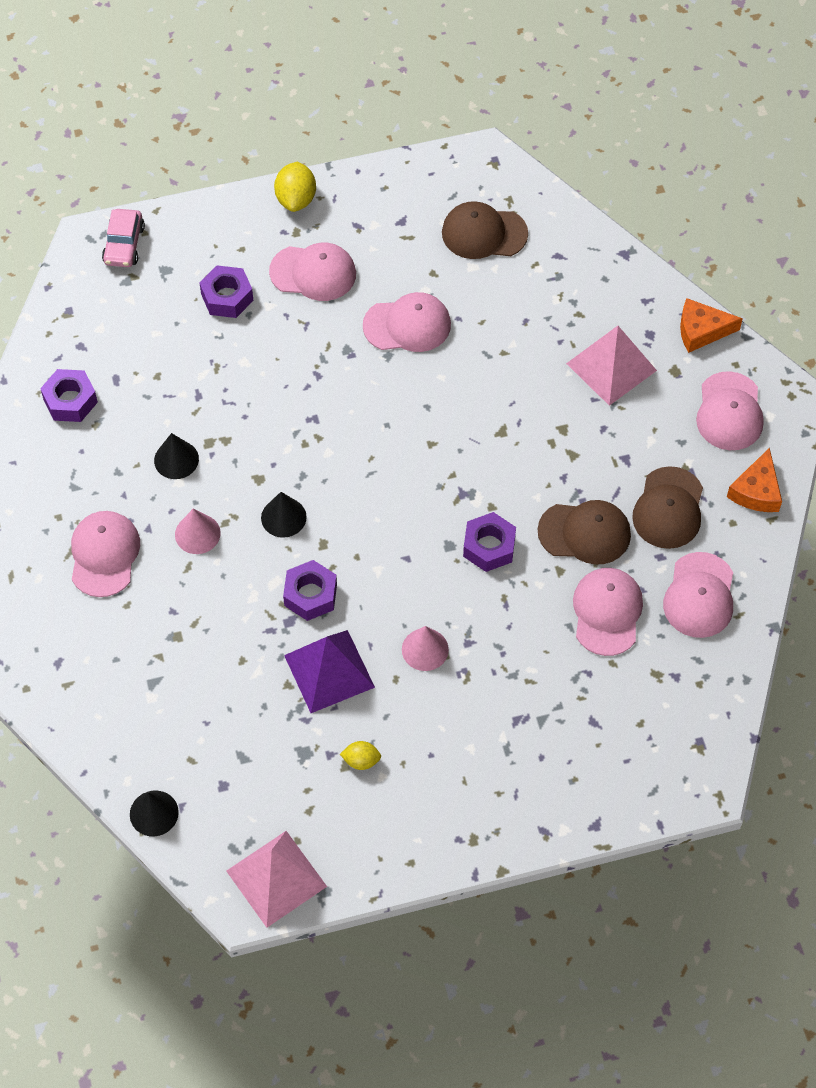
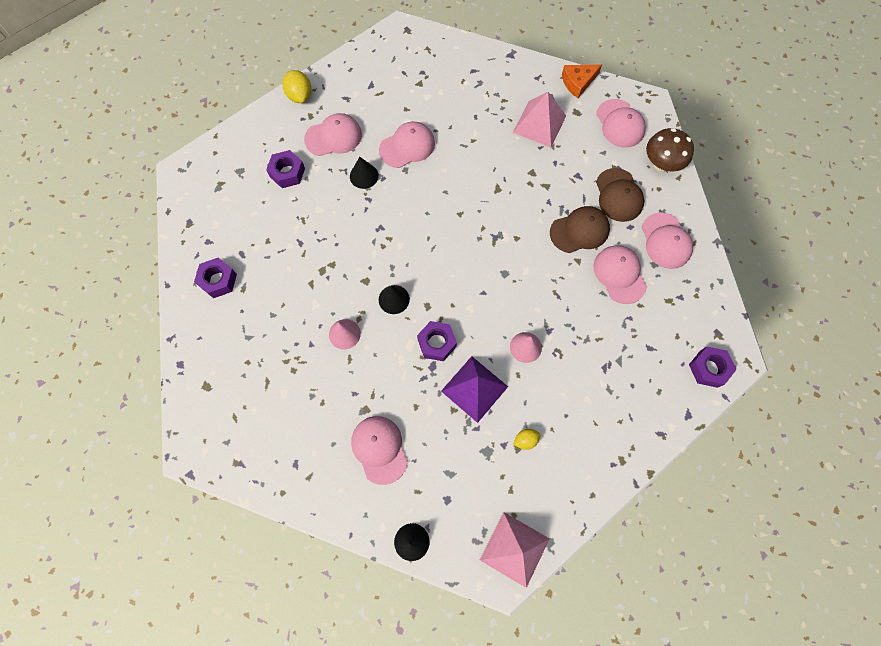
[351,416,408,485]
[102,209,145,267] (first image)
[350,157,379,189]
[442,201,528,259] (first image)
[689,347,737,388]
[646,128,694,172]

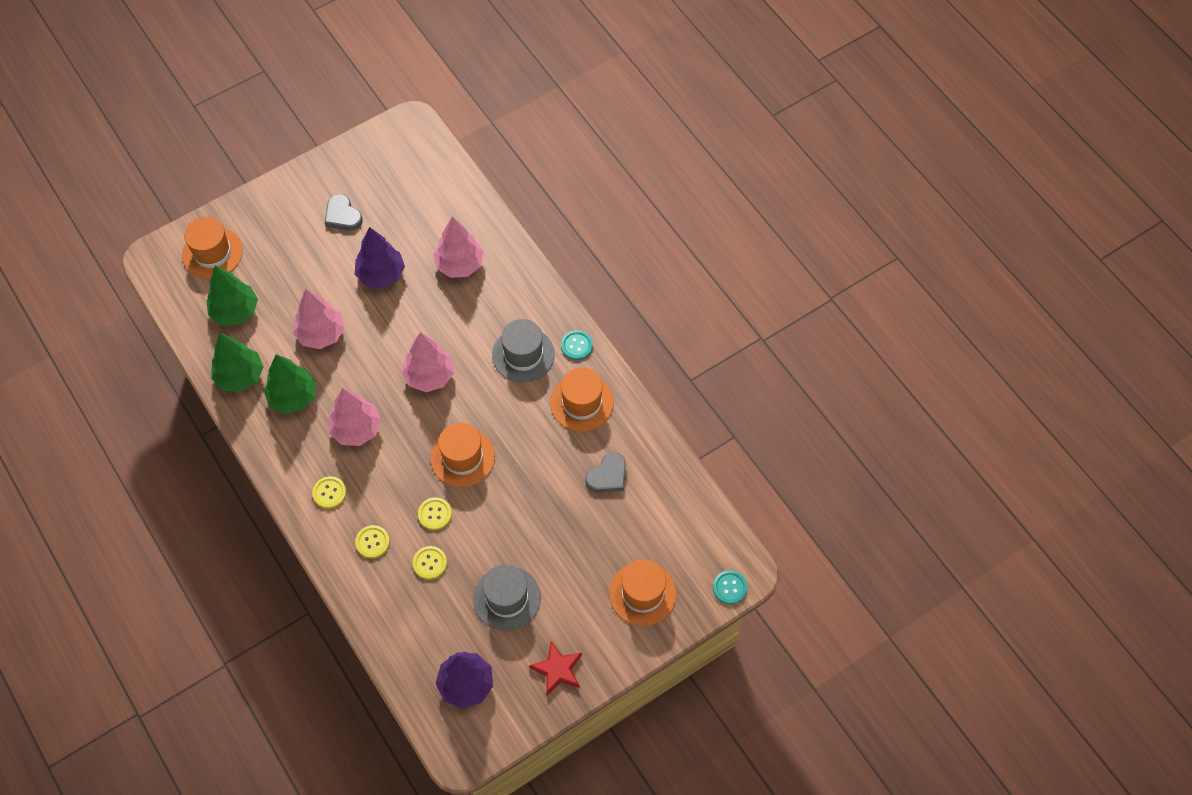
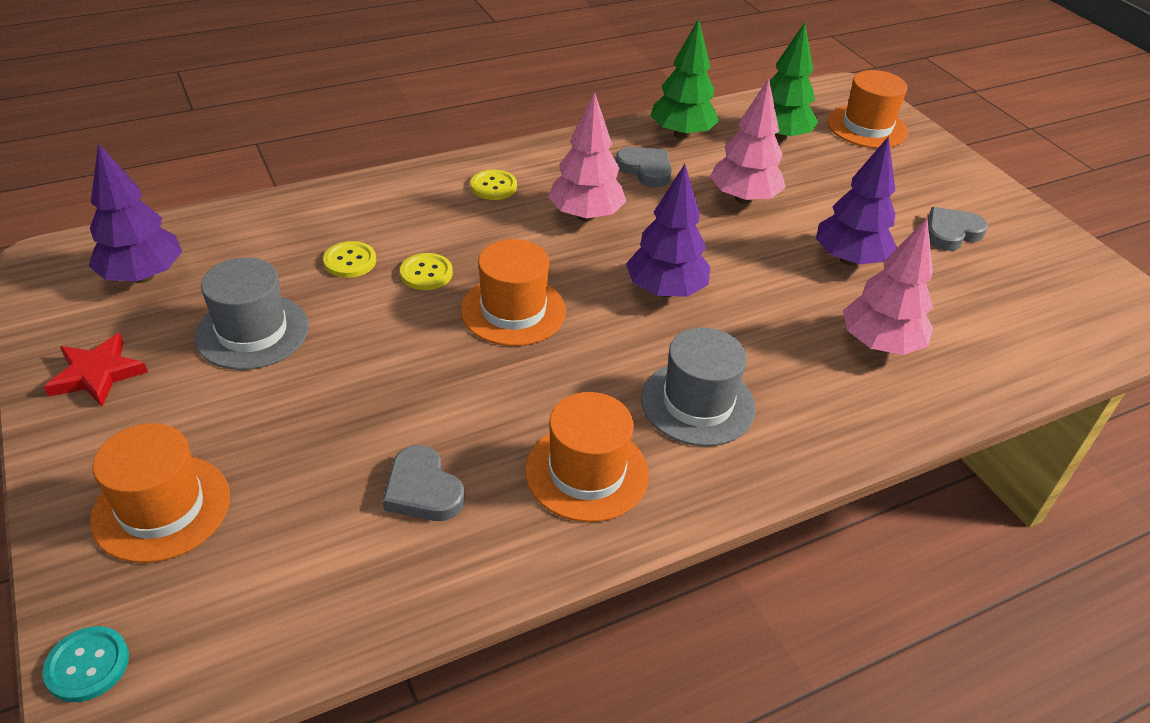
[616,147,672,188]
[355,525,390,558] (first image)
[626,164,710,298]
[561,330,593,360] (first image)

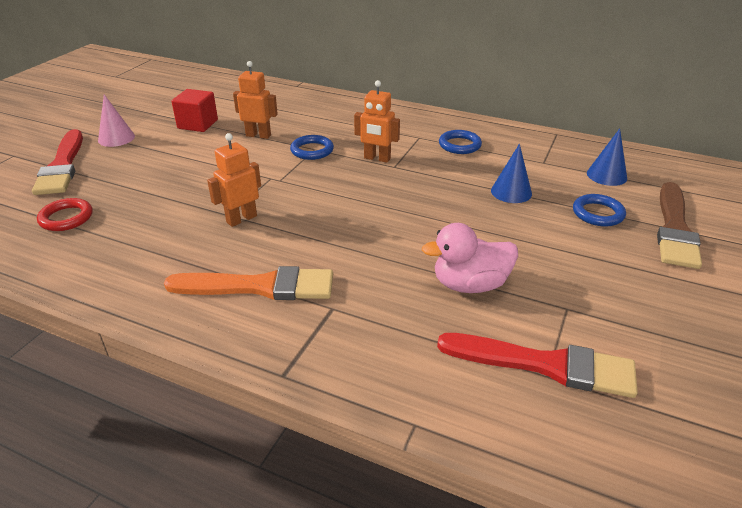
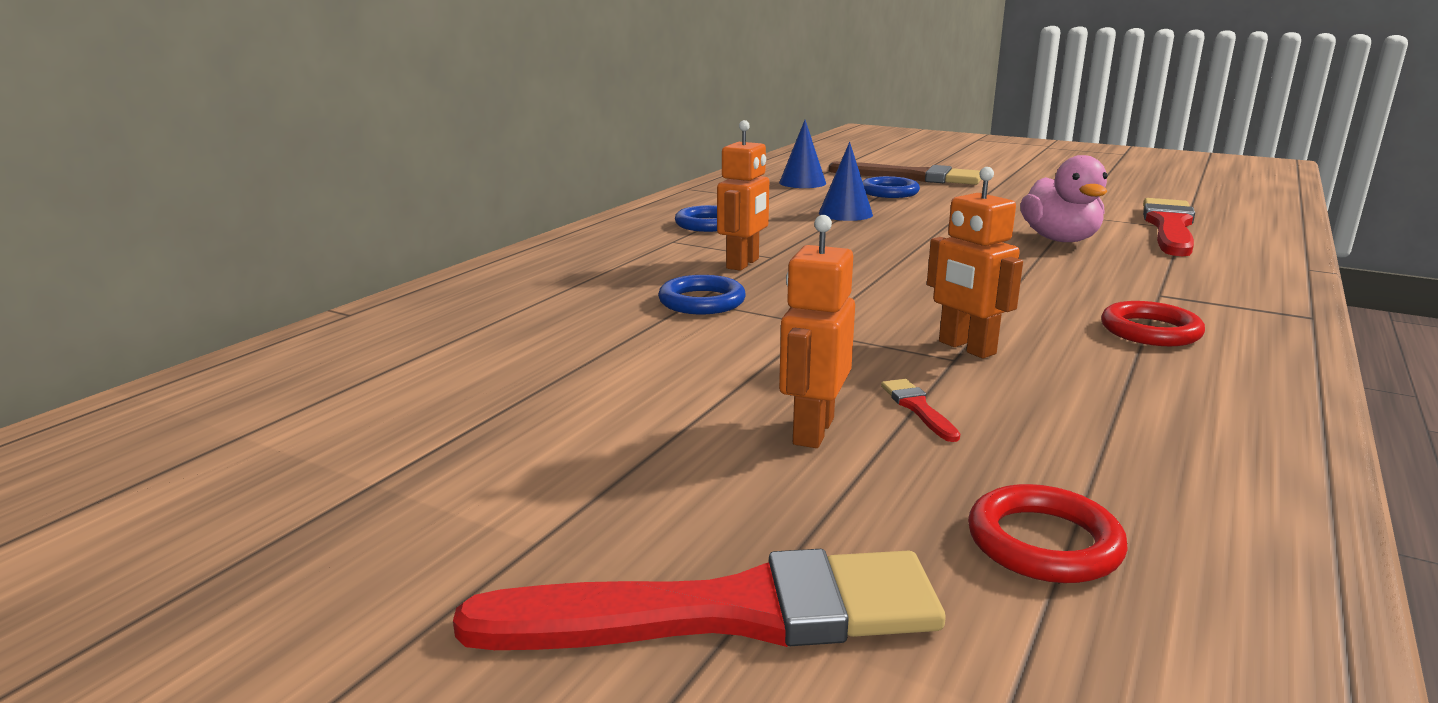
[98,94,135,147] (first image)
[1101,301,1205,346]
[171,89,218,132] (first image)
[779,215,855,448]
[881,379,960,442]

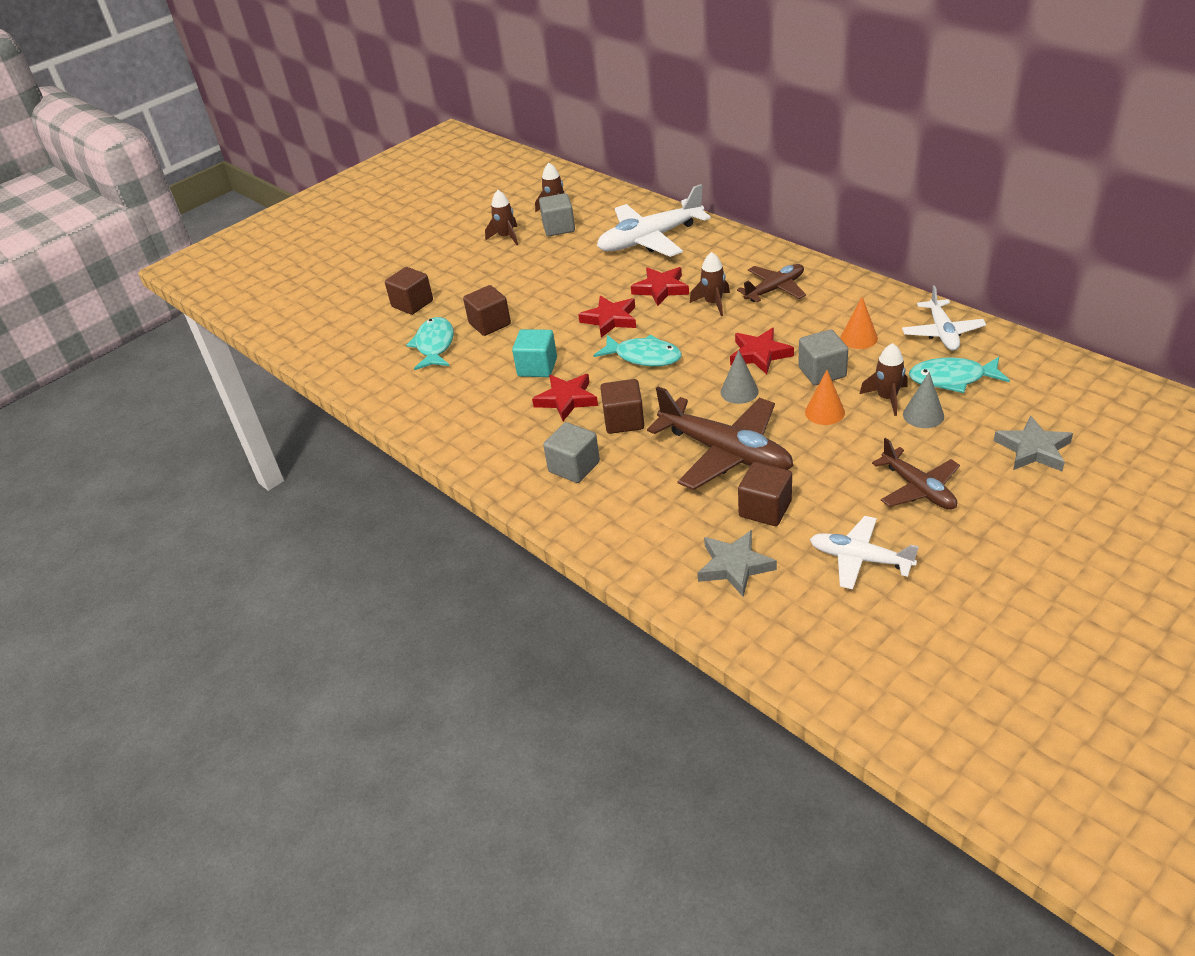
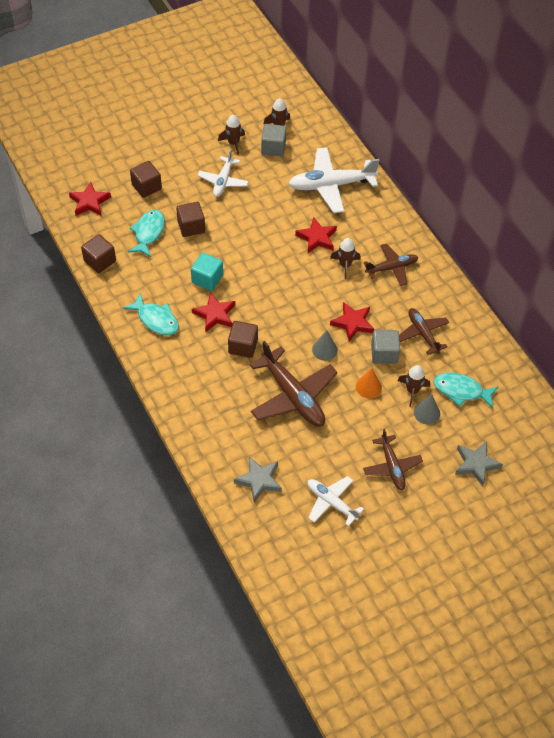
[543,422,600,483] (first image)
[69,182,111,216]
[123,293,179,335]
[81,234,116,273]
[399,308,449,355]
[198,149,249,197]

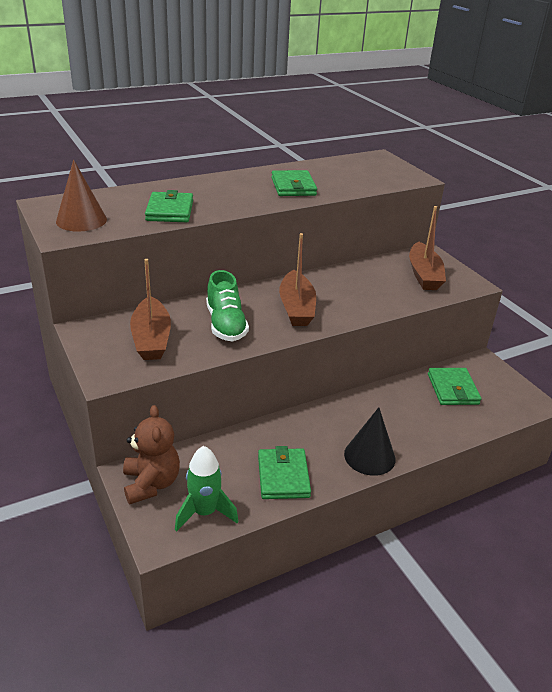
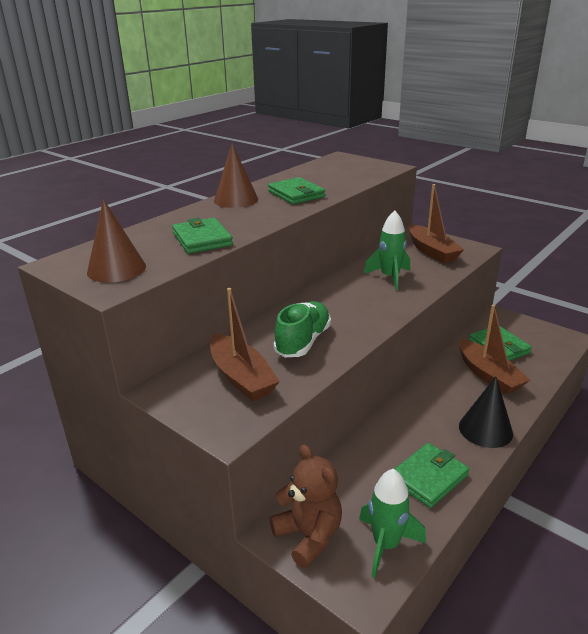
[274,301,331,357]
[395,443,469,508]
[458,305,531,394]
[214,143,258,208]
[364,210,410,291]

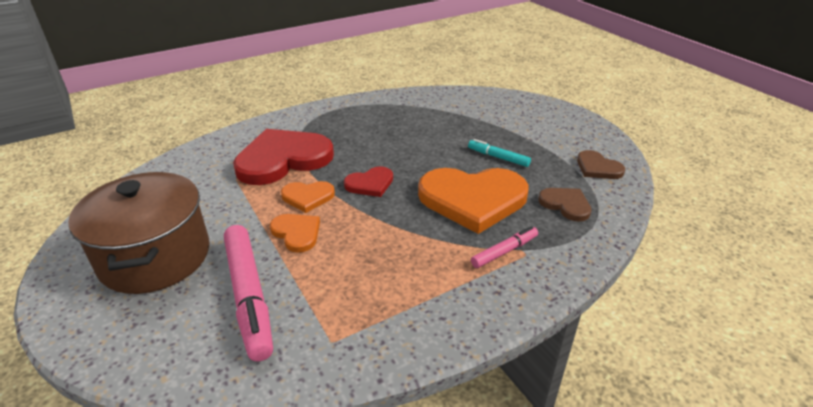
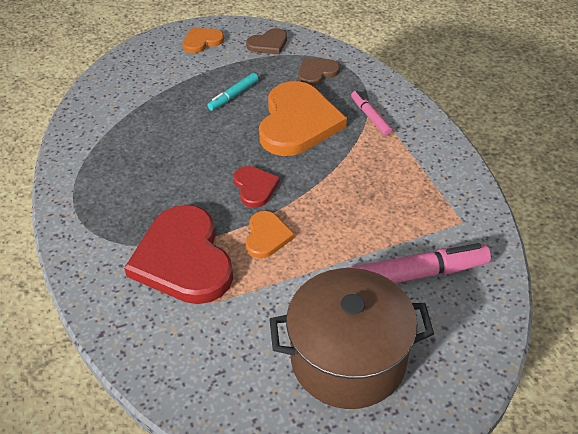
[182,27,224,53]

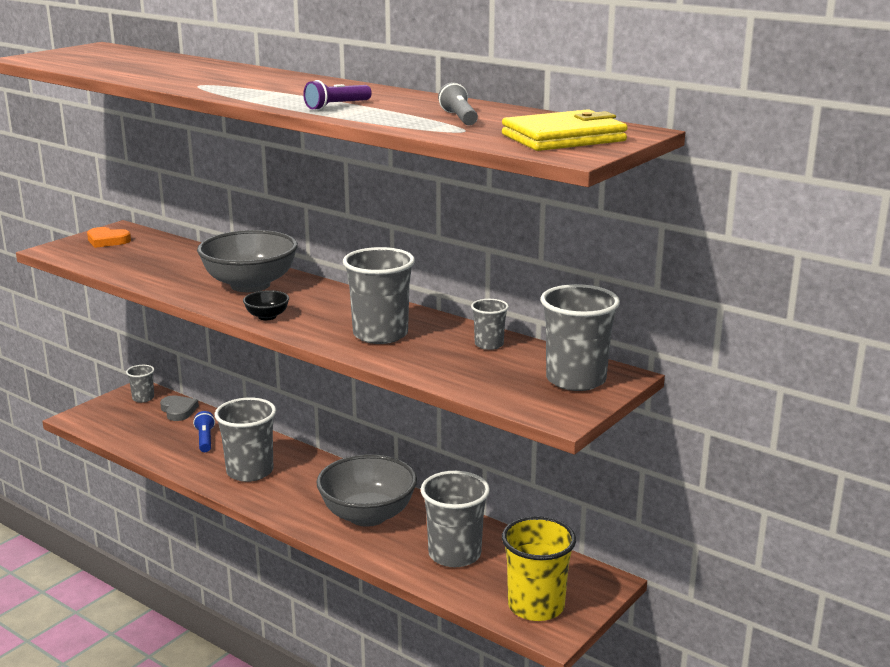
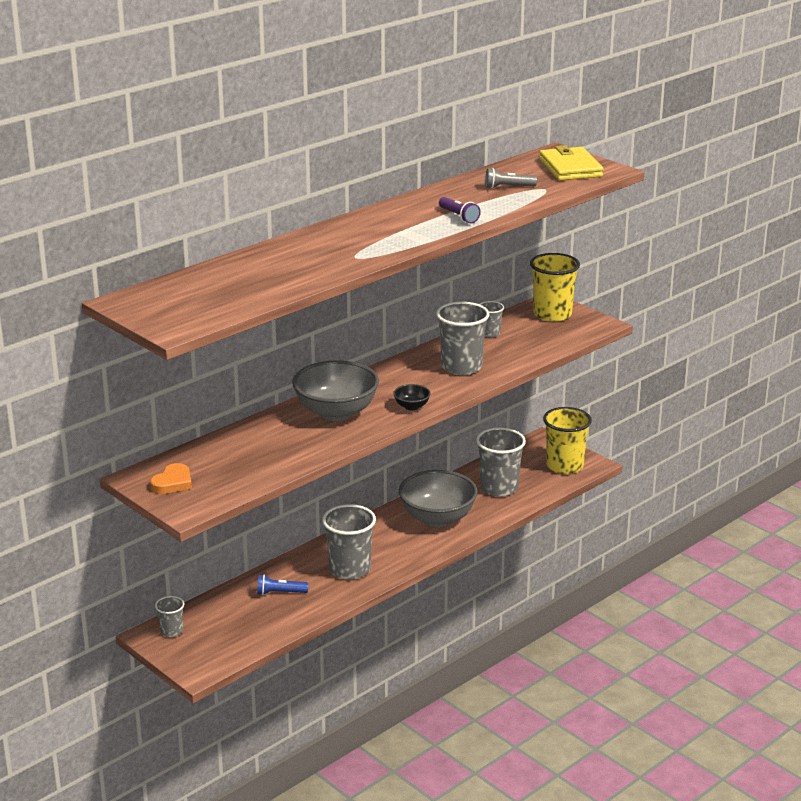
[160,395,199,421] (first image)
[530,253,580,322]

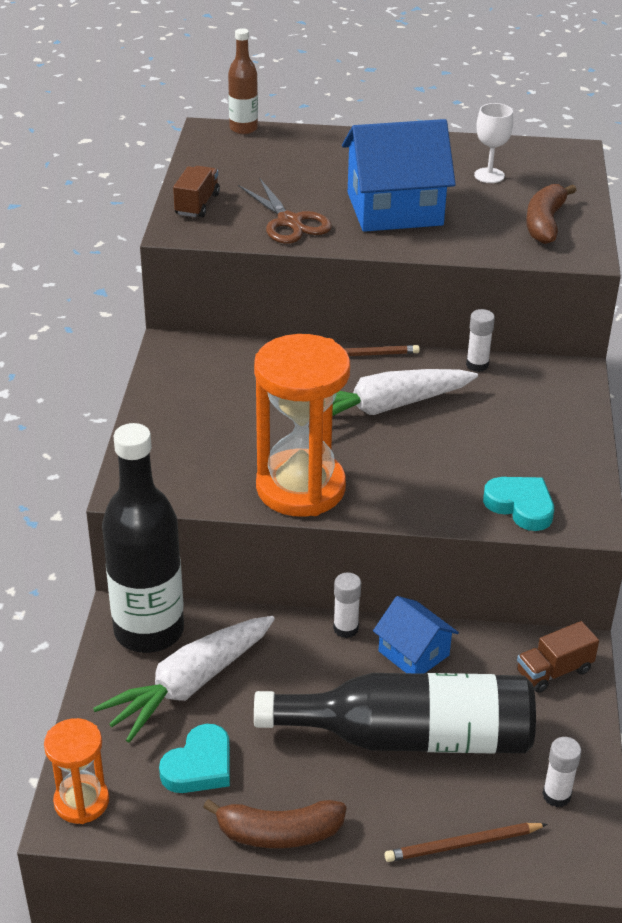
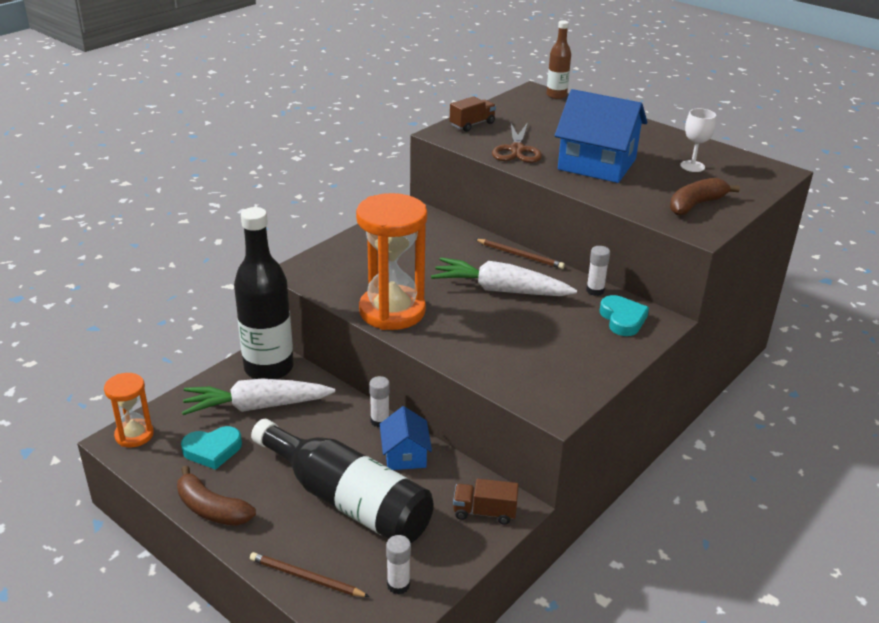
[600,295,649,336]

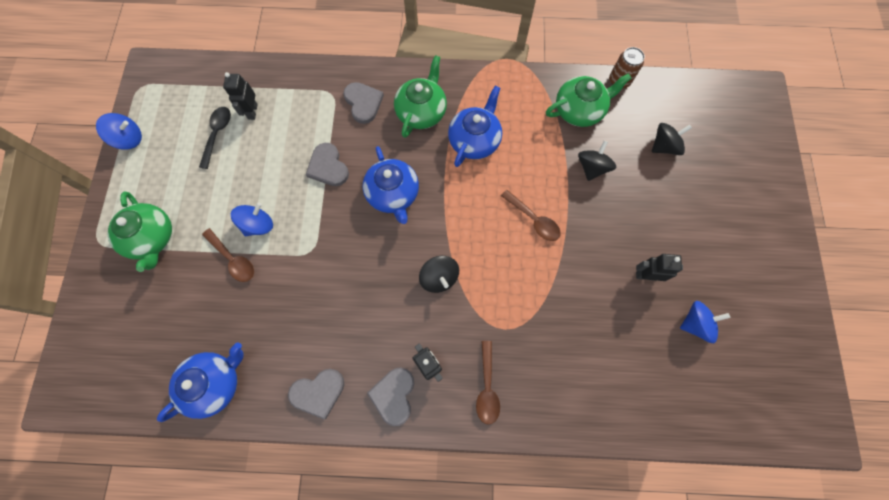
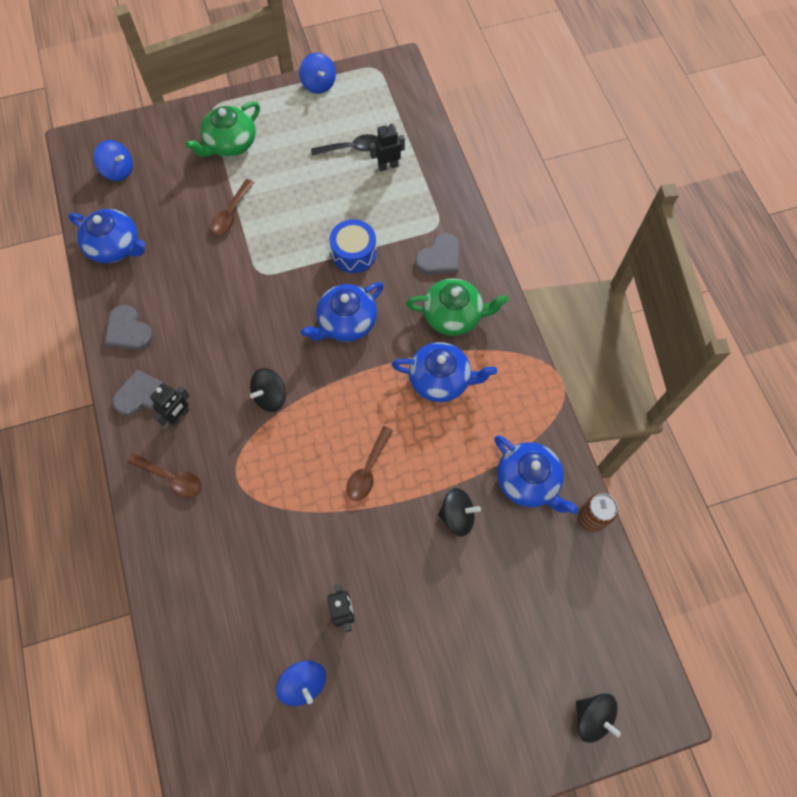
[94,140,133,181]
[329,219,377,273]
[127,453,202,497]
[494,435,579,514]
[576,693,621,743]

